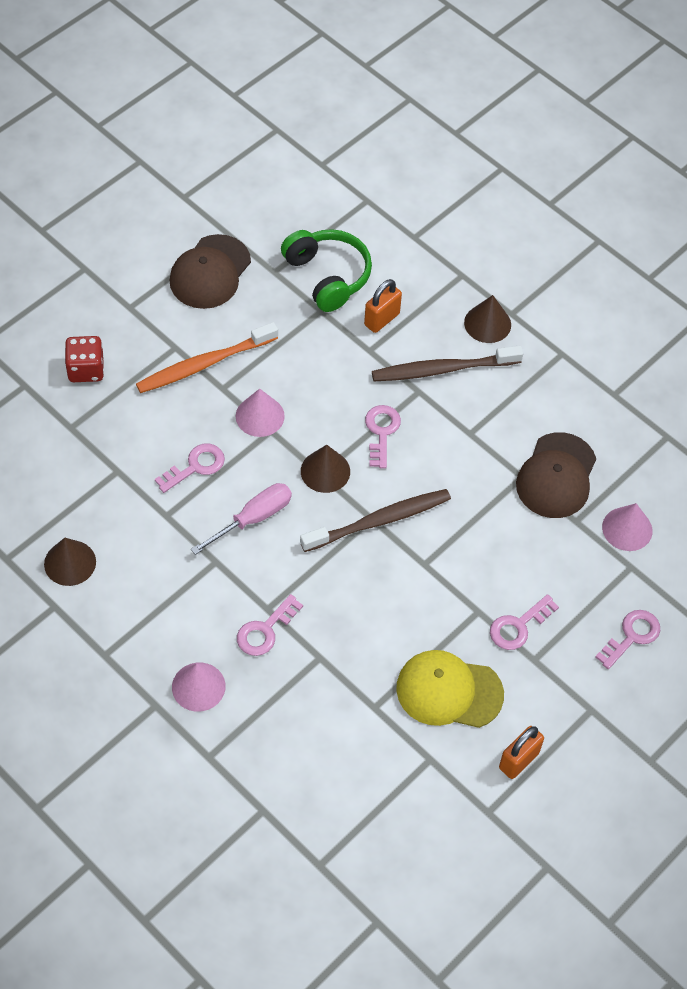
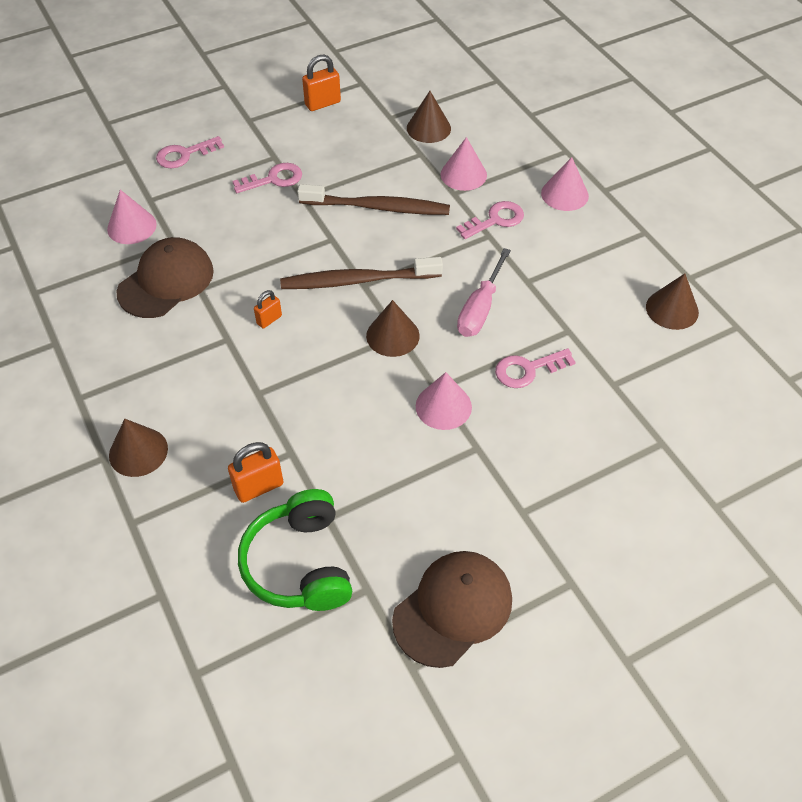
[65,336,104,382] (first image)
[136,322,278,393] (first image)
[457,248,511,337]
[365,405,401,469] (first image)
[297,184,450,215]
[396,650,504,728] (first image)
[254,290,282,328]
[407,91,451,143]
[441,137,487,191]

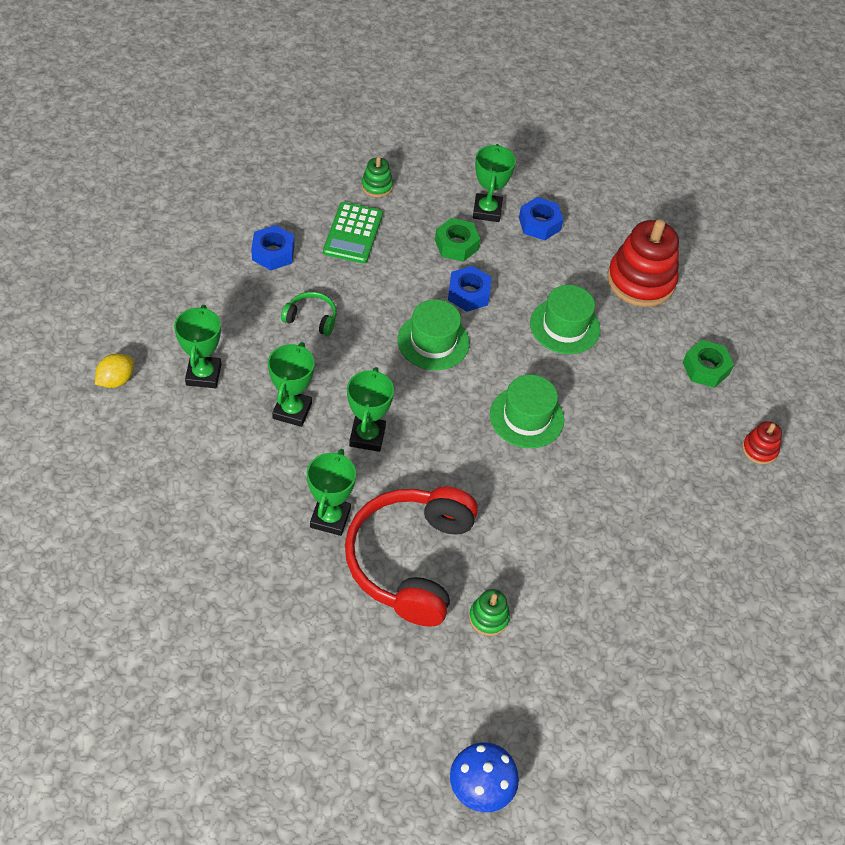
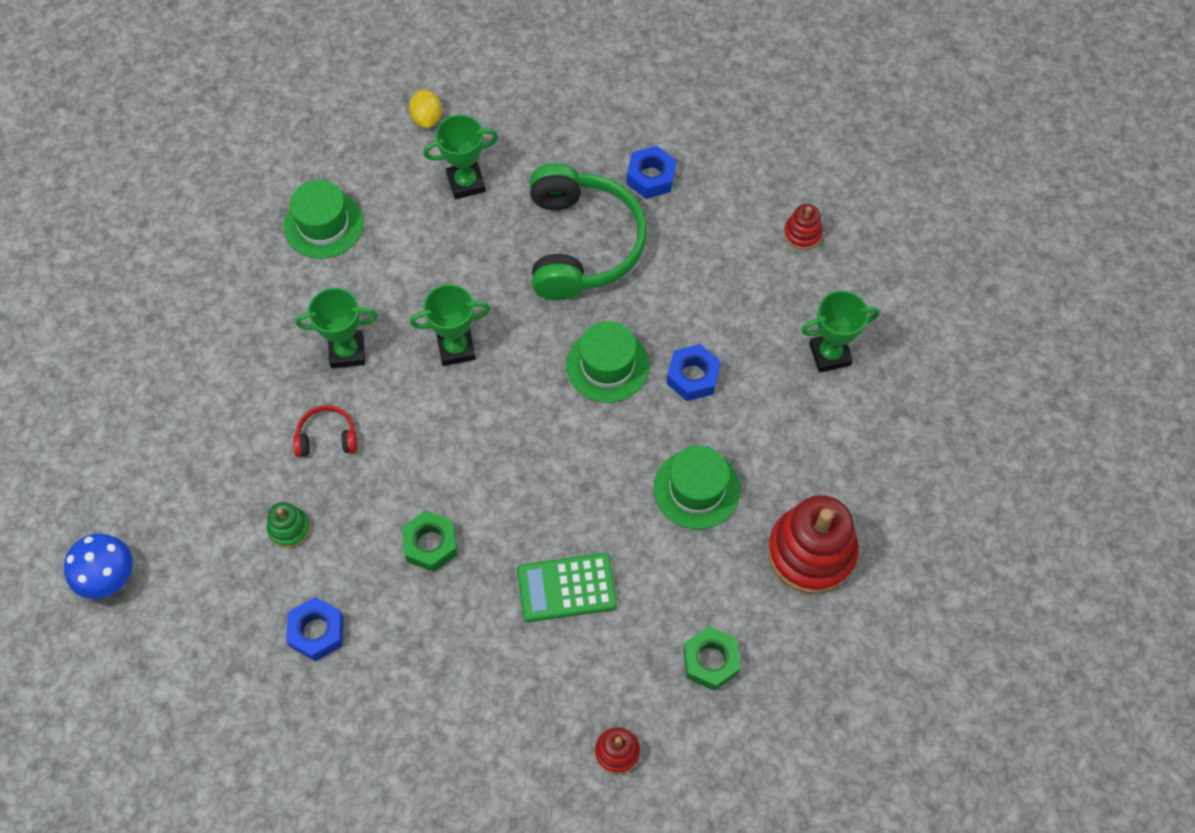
[409,89,442,129]
[268,342,315,427] (first image)
[530,163,647,300]
[517,553,617,622]
[293,405,357,457]
[784,204,823,250]
[402,511,457,572]
[284,180,363,259]
[286,597,344,661]

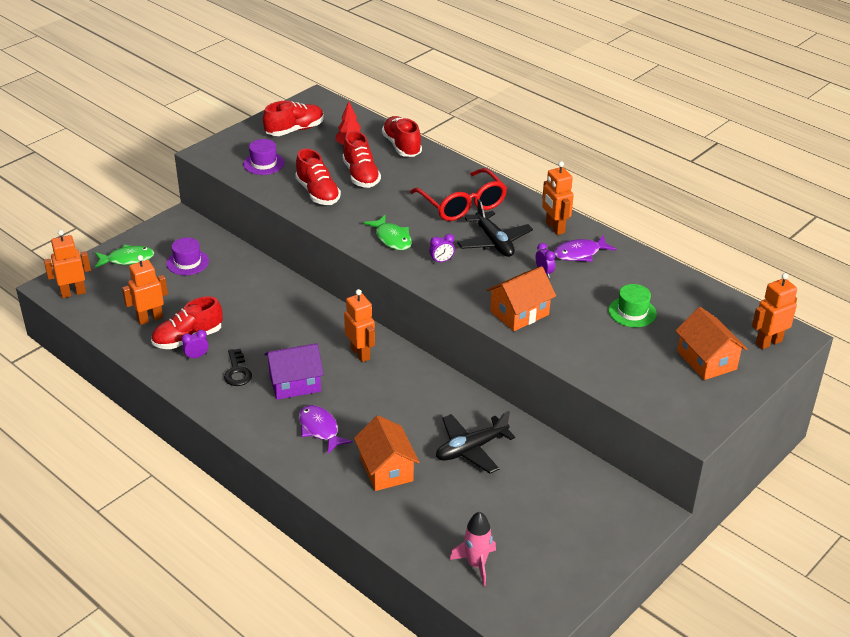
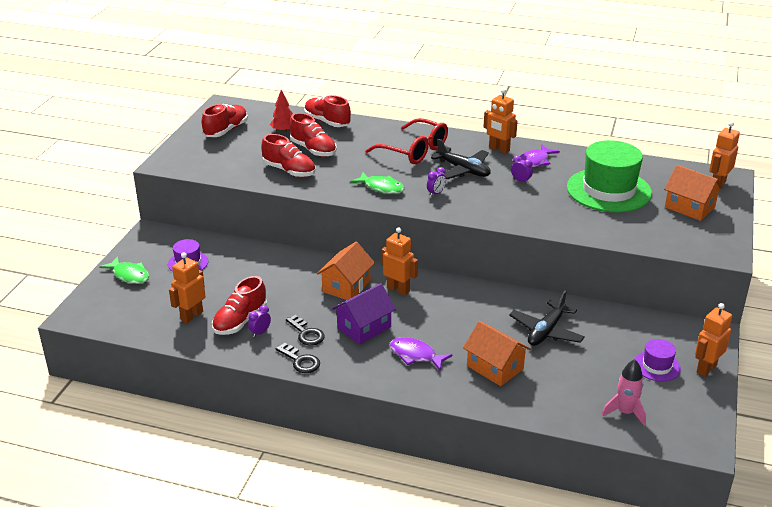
[695,303,732,377]
[99,256,149,284]
[635,339,681,381]
[317,242,375,300]
[567,140,652,212]
[275,343,320,373]

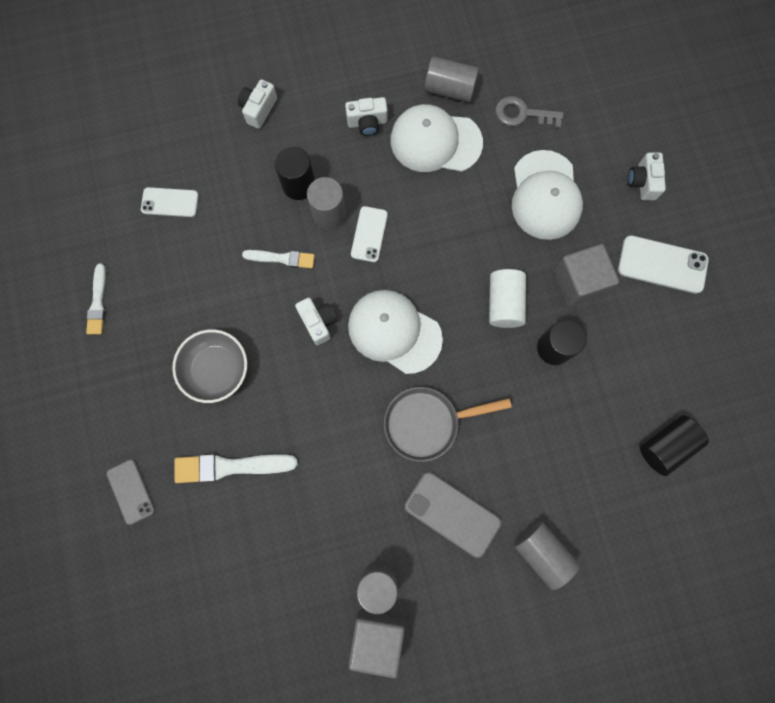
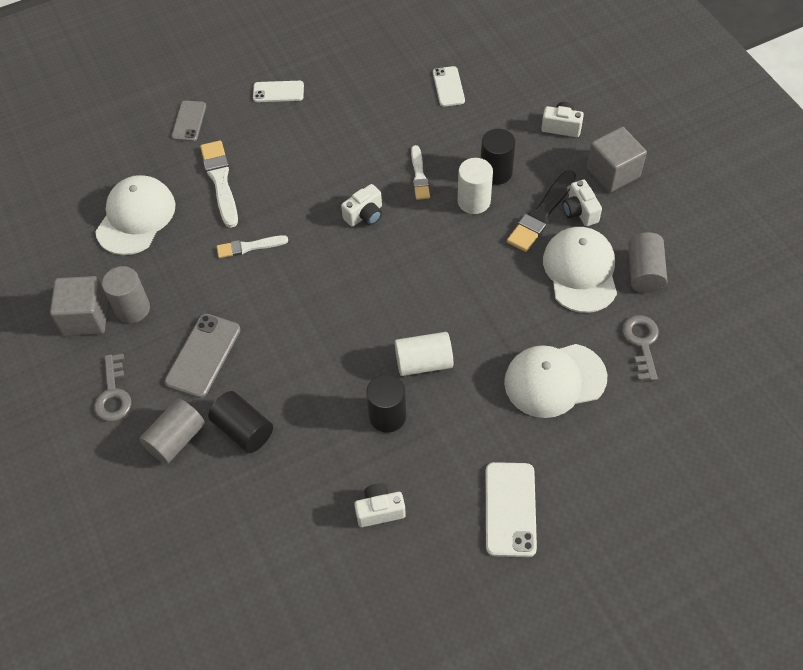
[217,235,288,258]
[171,101,206,142]
[172,329,247,403] (first image)
[458,158,493,214]
[95,175,175,255]
[253,81,304,102]
[384,387,512,462] (first image)
[587,127,647,192]
[354,483,406,527]
[208,391,273,453]
[94,354,131,421]
[507,170,576,252]

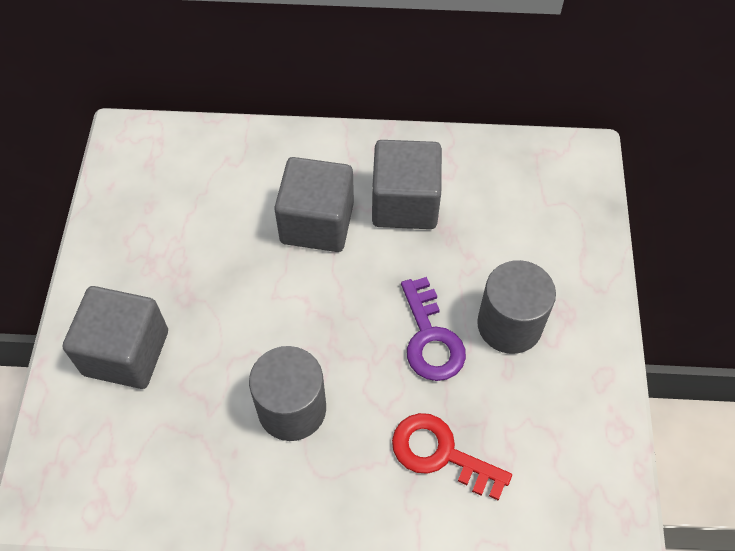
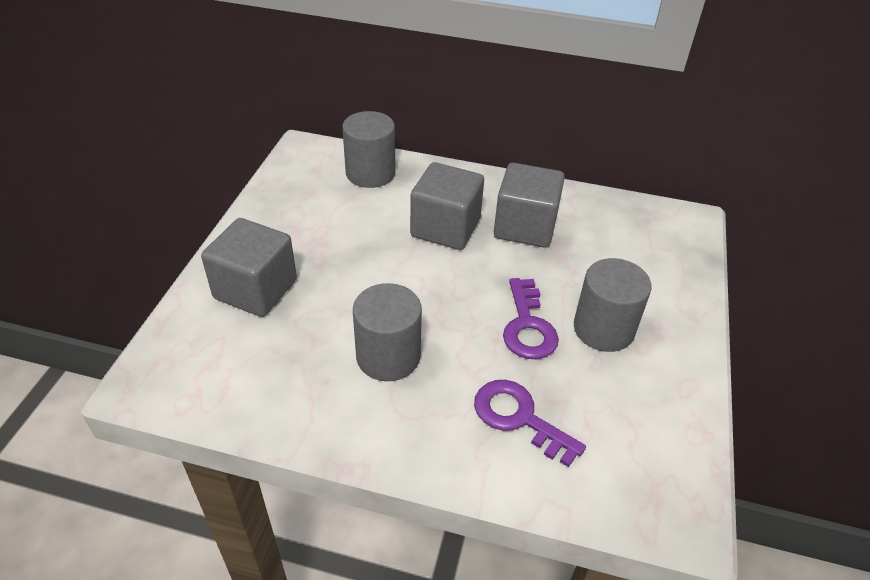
[474,380,586,467]
[342,111,395,188]

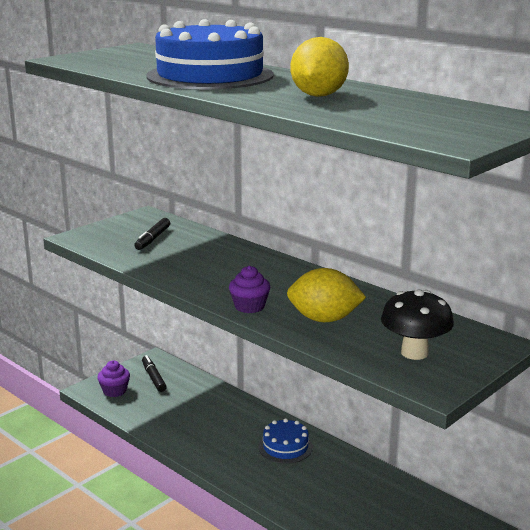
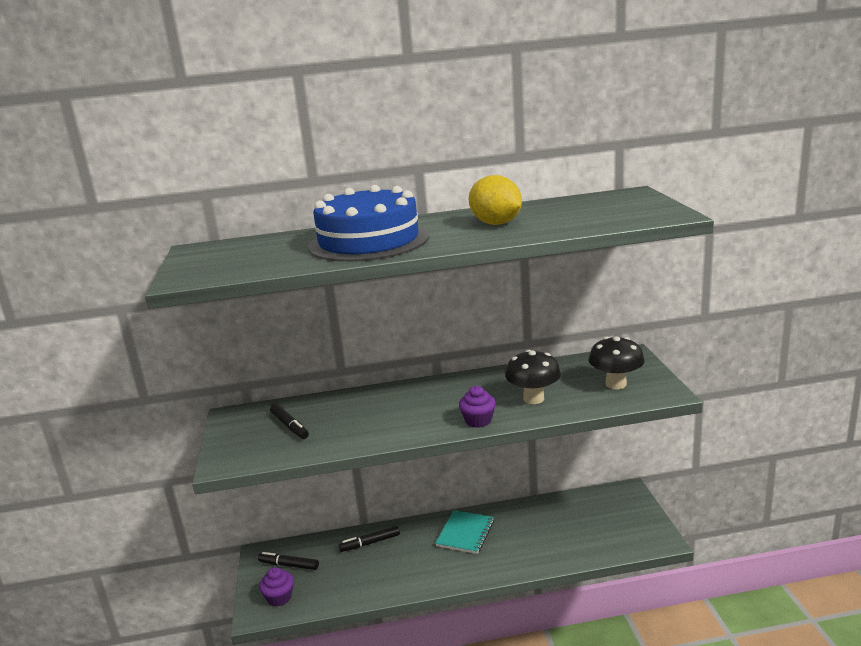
[435,510,494,554]
[505,350,561,404]
[338,526,400,552]

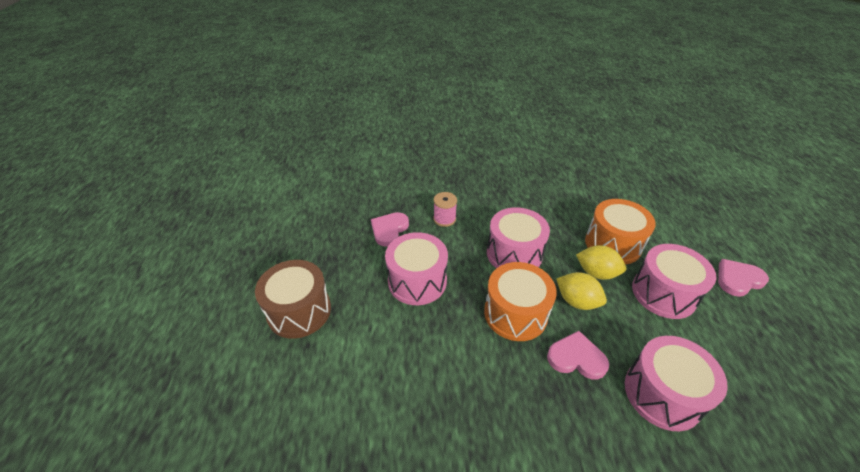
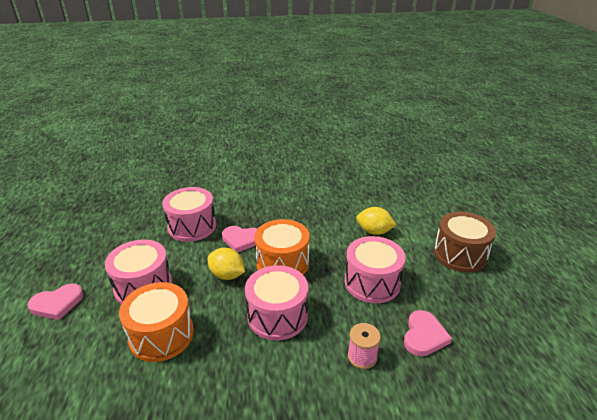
[356,207,396,235]

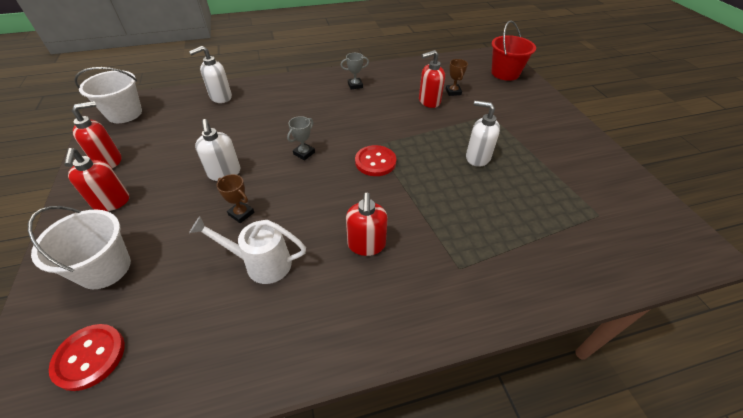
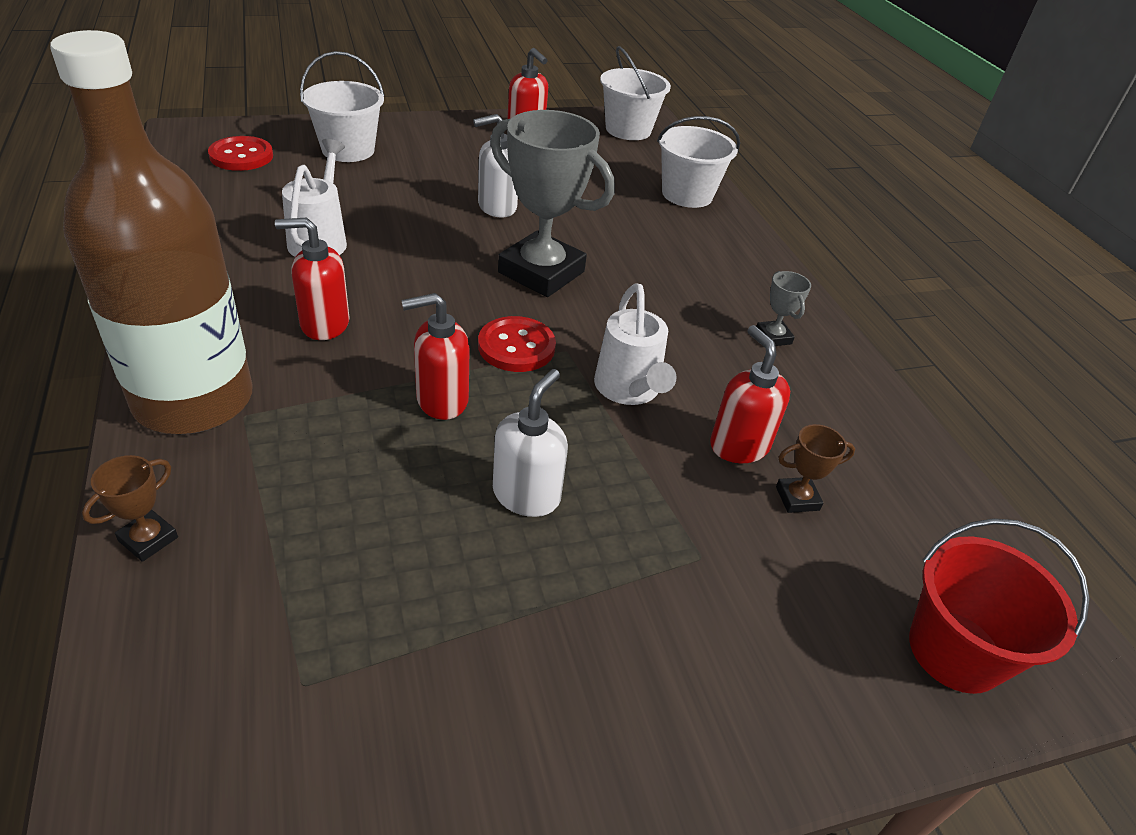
[401,293,470,420]
[657,116,740,208]
[82,455,178,562]
[490,110,615,297]
[50,30,253,434]
[594,283,677,405]

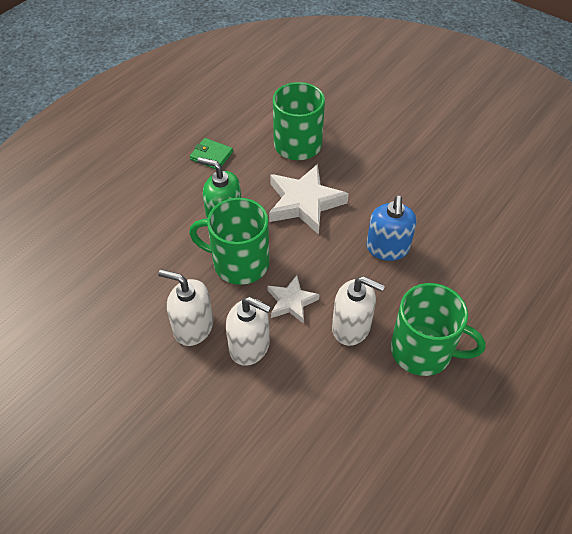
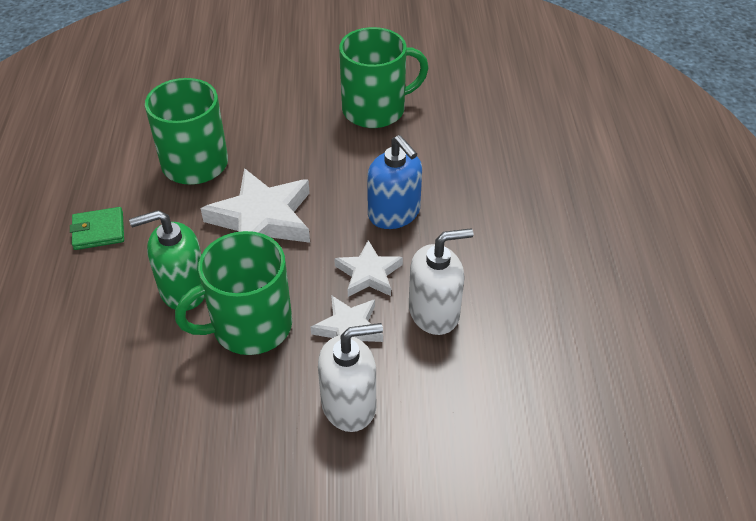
[158,269,213,346] (first image)
[339,27,428,128]
[334,240,403,297]

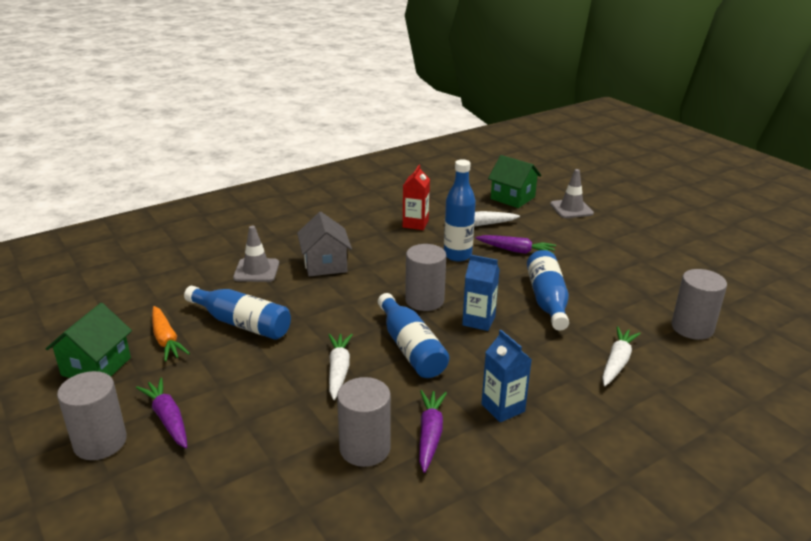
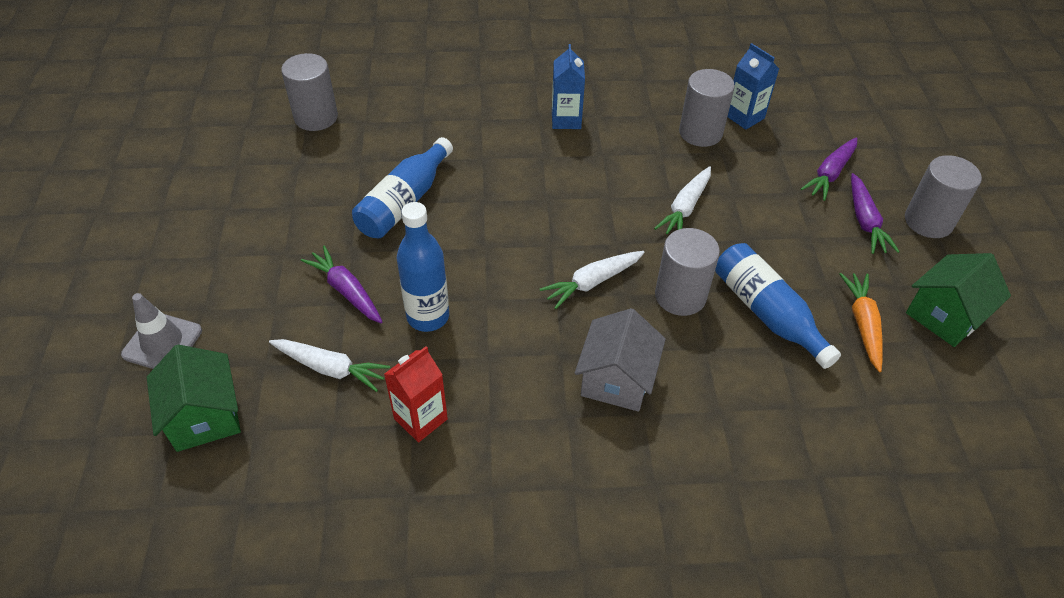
[233,226,279,282] (first image)
[378,293,449,378] (first image)
[655,228,720,316]
[801,137,857,201]
[728,43,779,130]
[540,251,645,309]

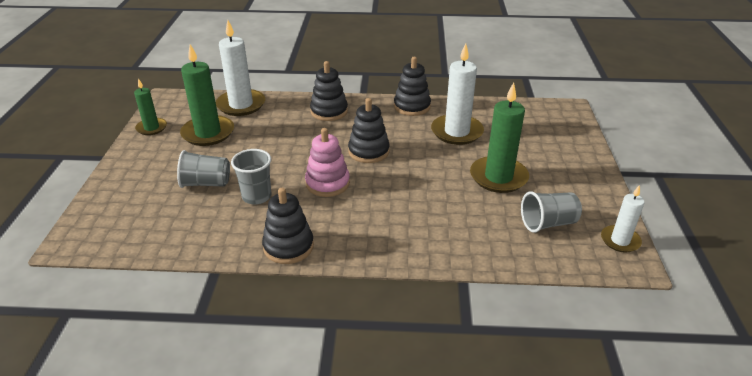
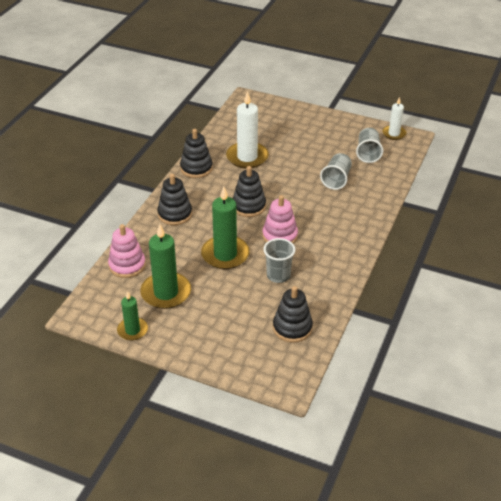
[320,153,352,190]
[108,224,146,278]
[273,286,313,343]
[201,187,250,269]

